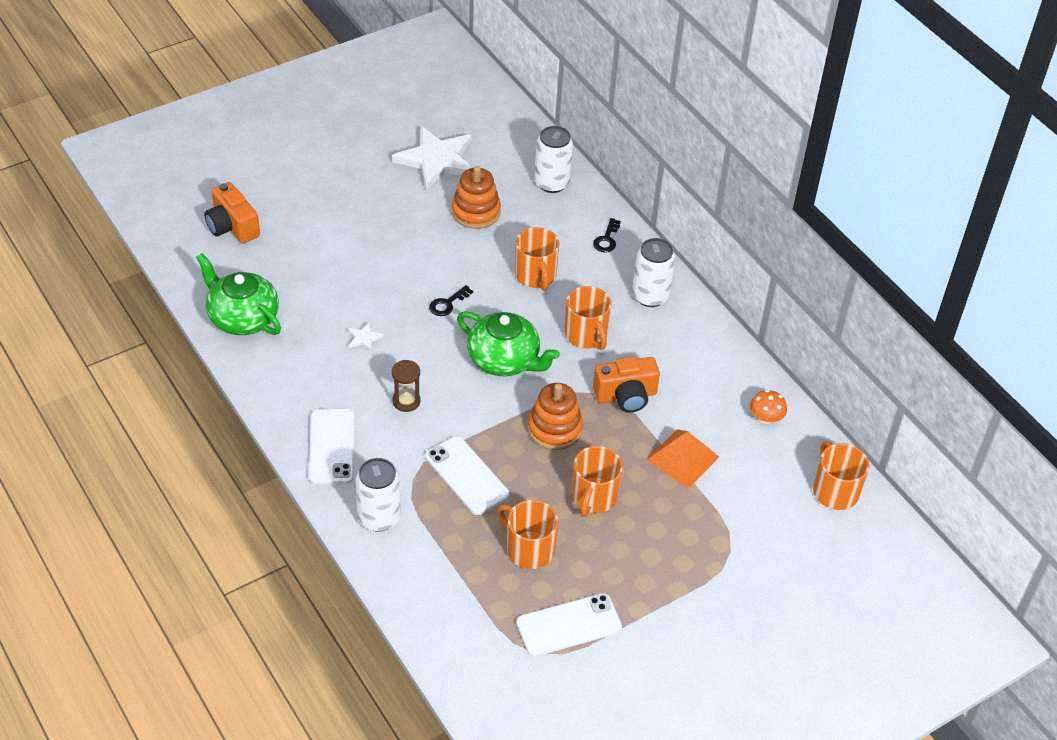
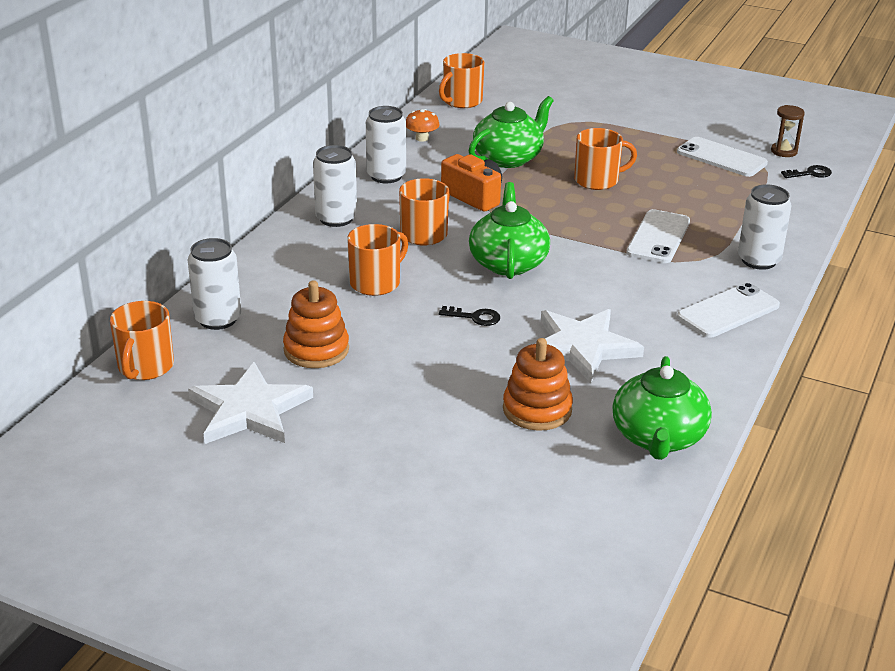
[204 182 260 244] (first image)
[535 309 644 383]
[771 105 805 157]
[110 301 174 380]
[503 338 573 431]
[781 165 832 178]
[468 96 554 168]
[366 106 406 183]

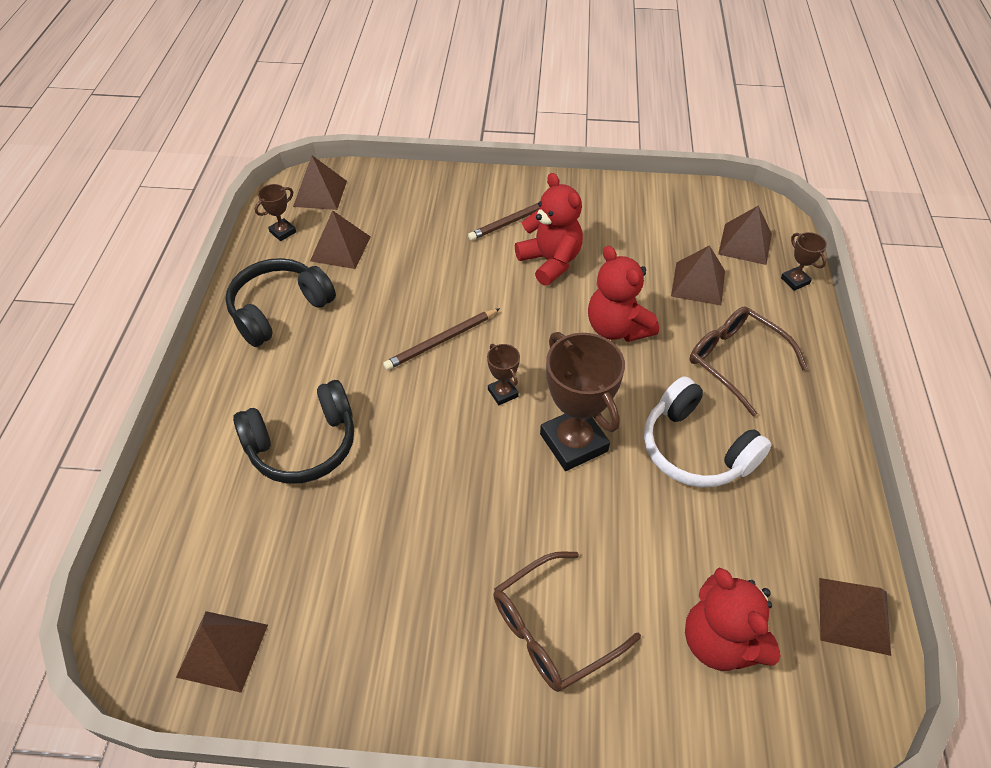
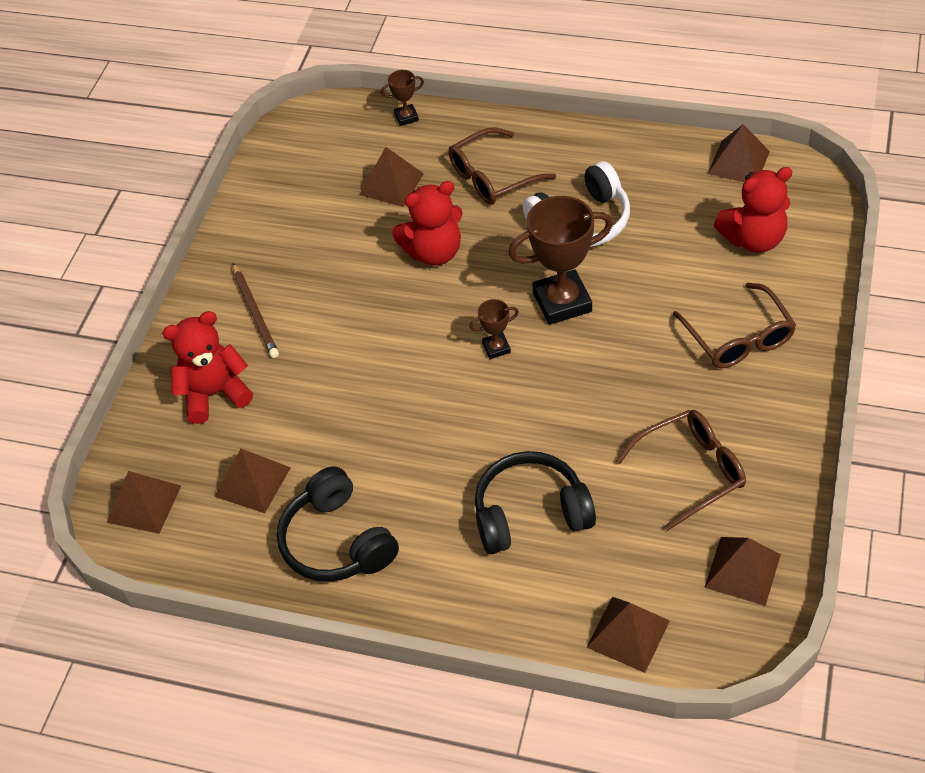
[475 451 596 554]
[255 184 296 241] (first image)
[383 308 500 370] (first image)
[162 311 253 424]
[586 597 670 673]
[616 410 746 531]

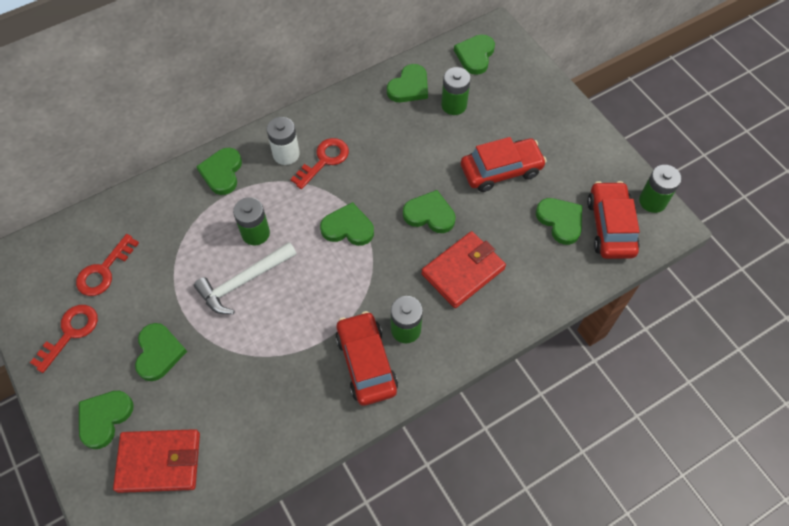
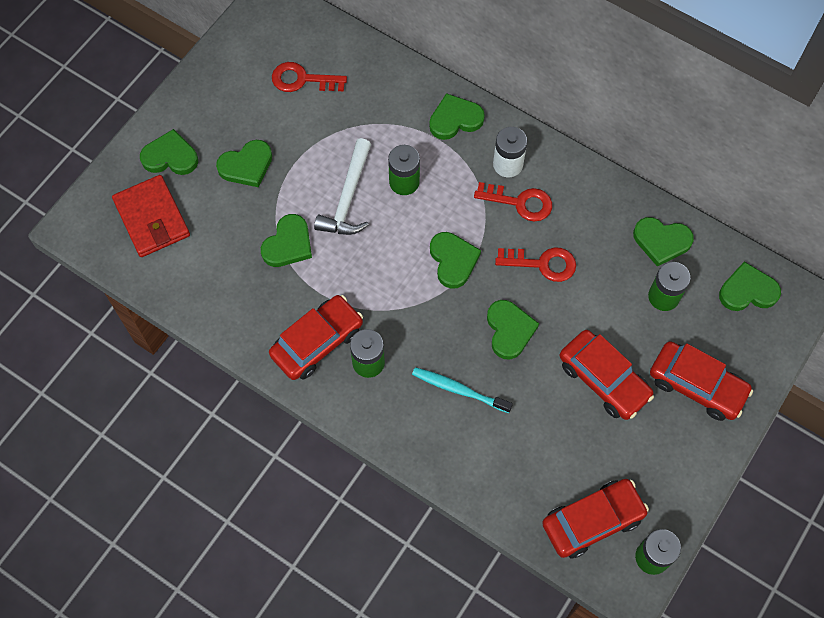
[495 247 576 282]
[314 138 371 235]
[412 367 513 413]
[261 214 312 267]
[650 341 753 421]

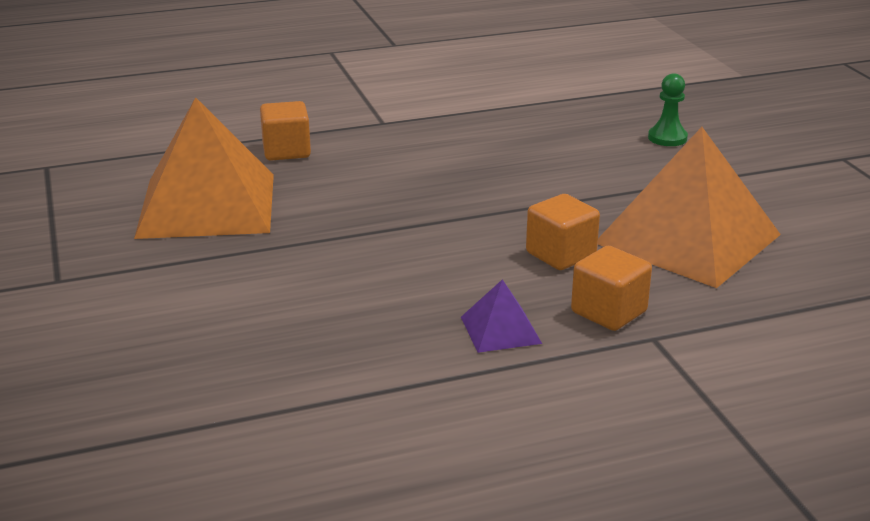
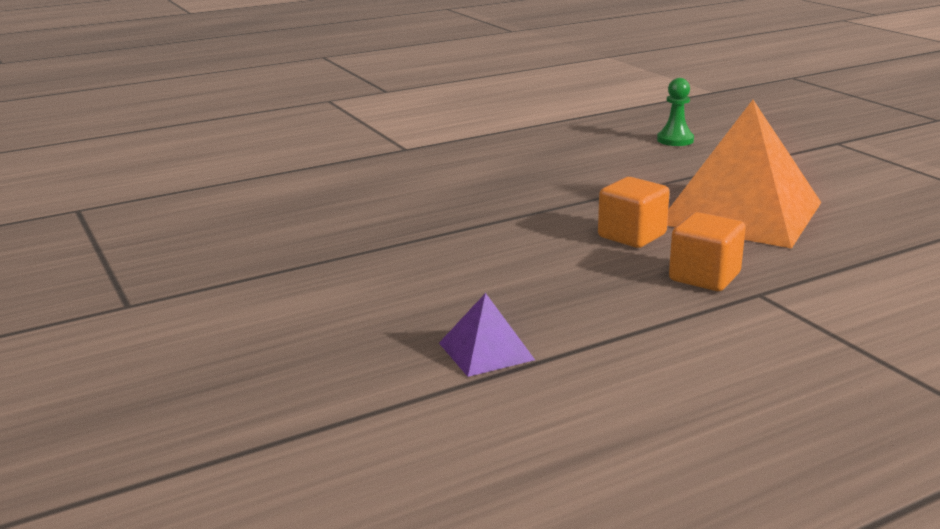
[134 97 274 239] (first image)
[260 101 311 161] (first image)
[439 293 535 377]

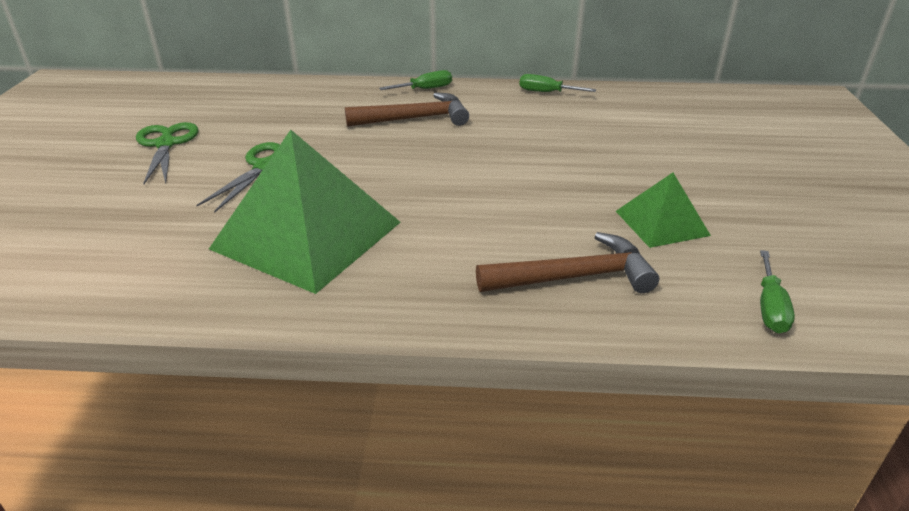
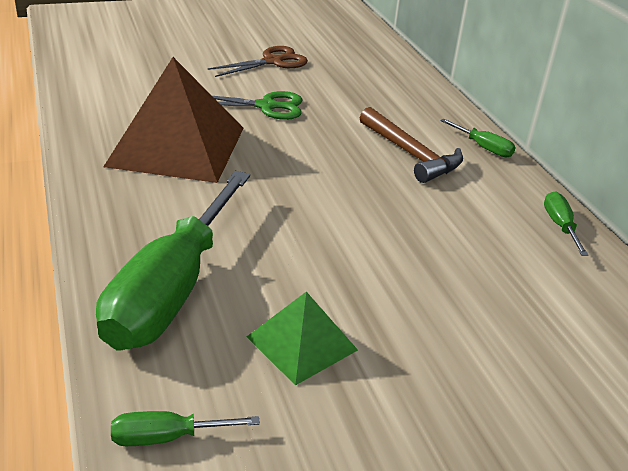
[207 46 308 77]
[103 57 244 183]
[96 171 250 351]

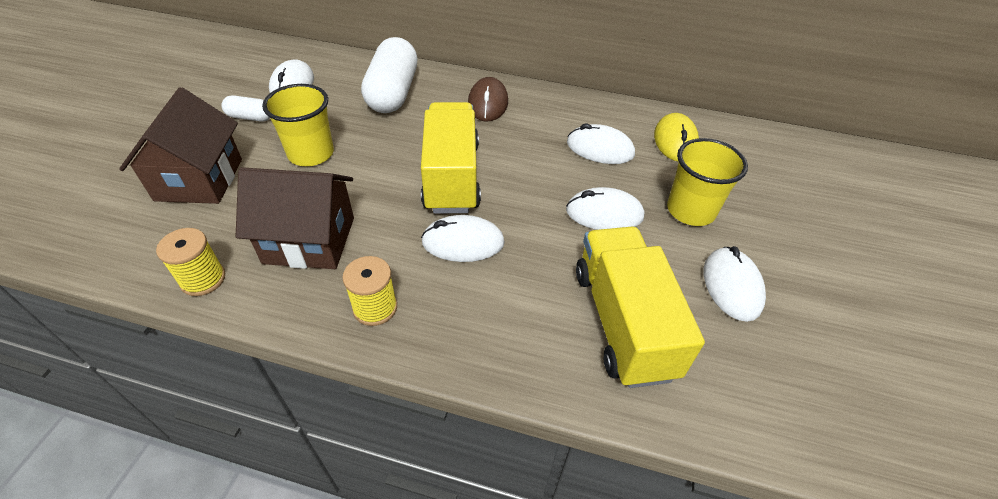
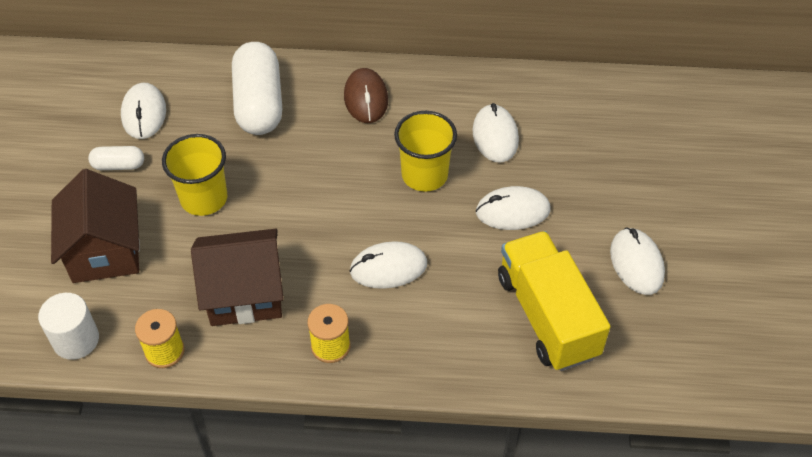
[421 102 481 214] (first image)
[473 103 519 163]
[654 113 699 162] (first image)
[394 111 457 192]
[38 293 99 360]

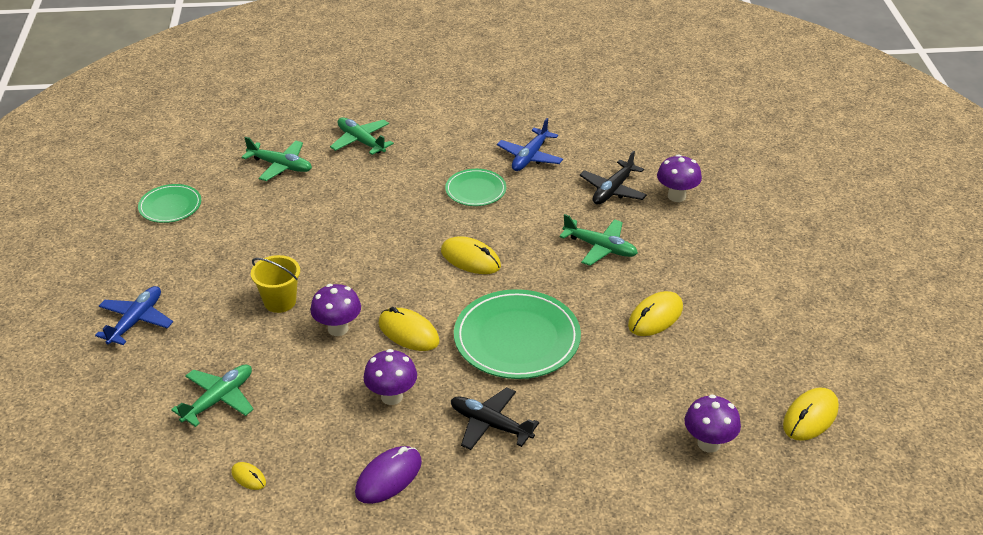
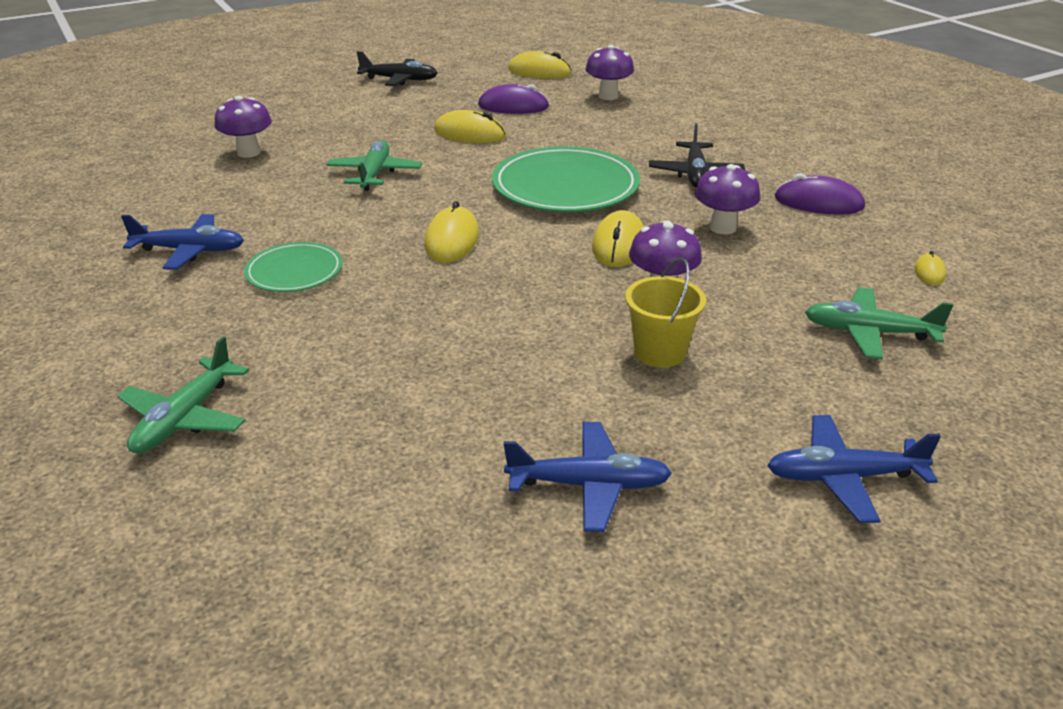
[138 184 201 223] (first image)
[242 137 312 181] (first image)
[357 51 438 86]
[478 84 549 114]
[504 422 672 532]

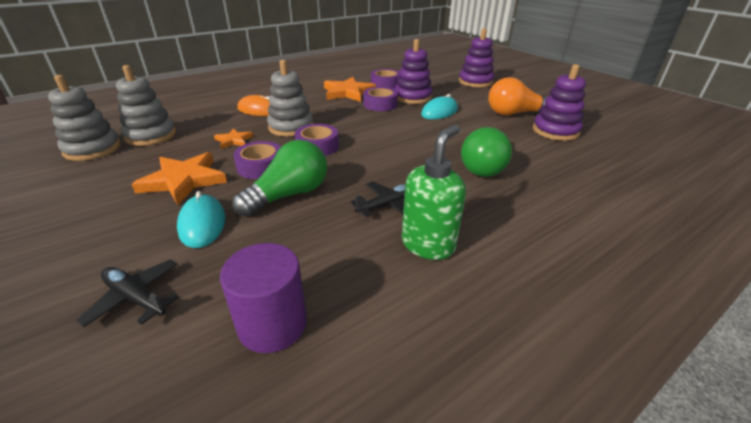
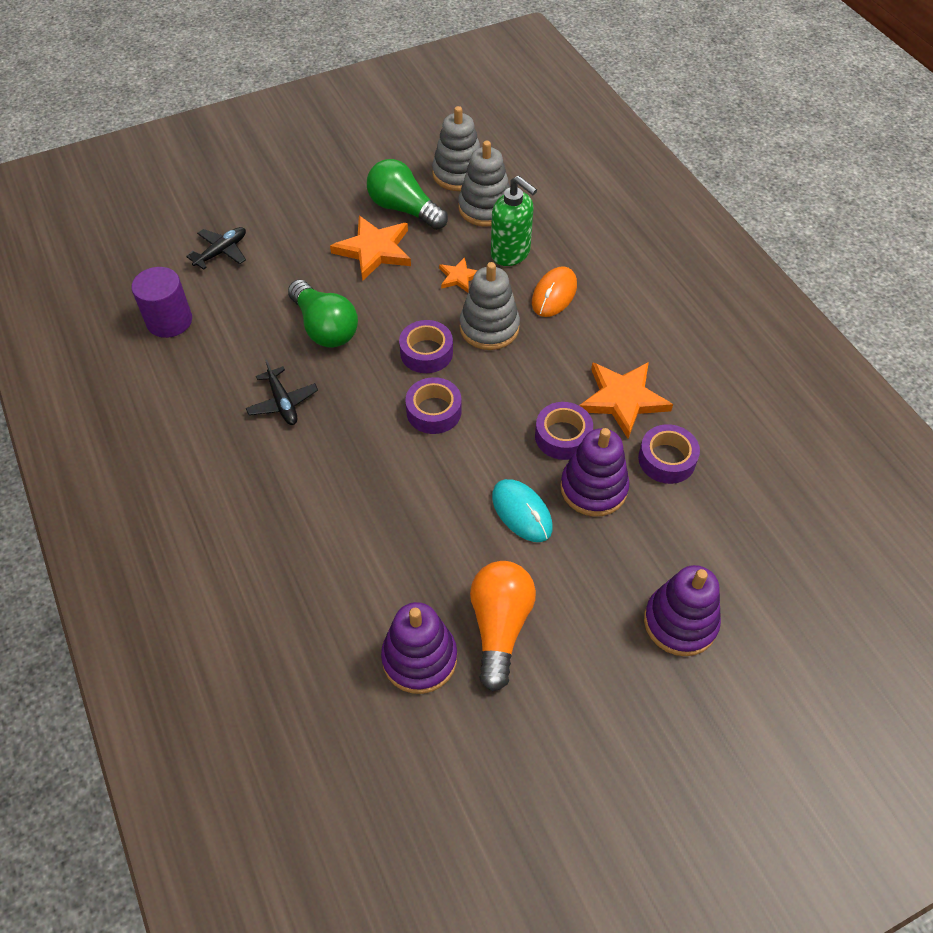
[177 191 226 248] (first image)
[405 377 462 434]
[491 176 537 266]
[367 159 448 230]

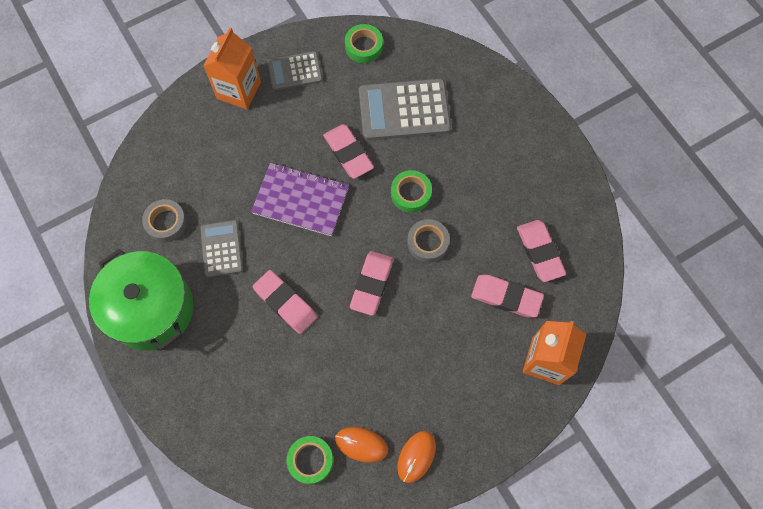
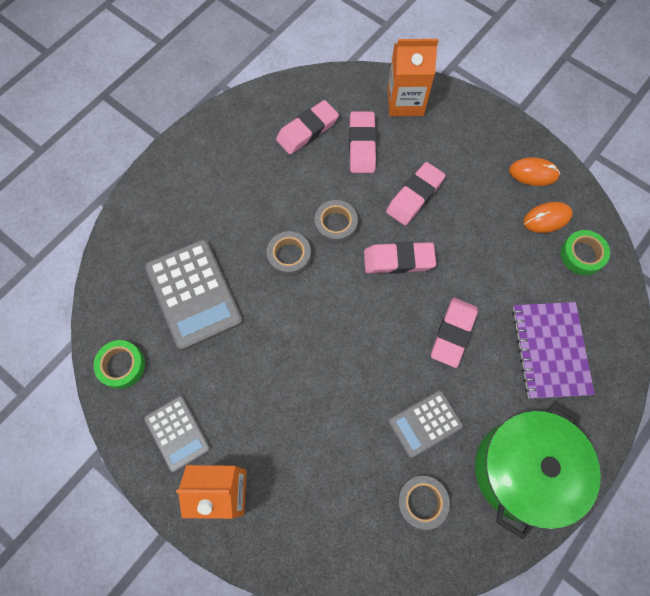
[512 302 595 399]
[386 162 445 226]
[523 202 573 233]
[267 231 311 277]

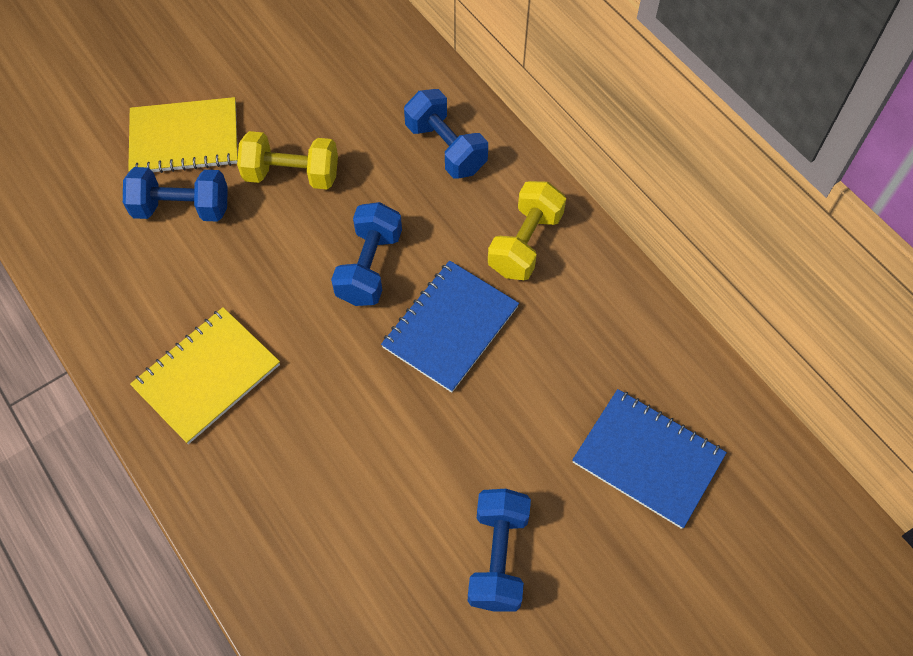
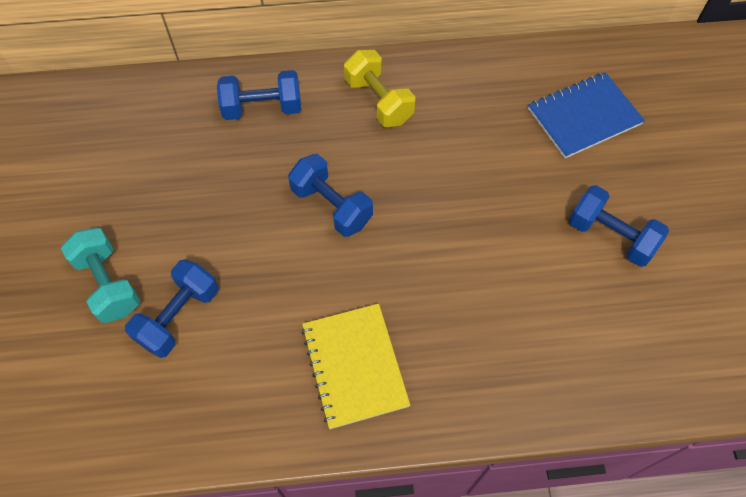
[61 228 140 323]
[237 131 338 189] (first image)
[381 260 519 393] (first image)

